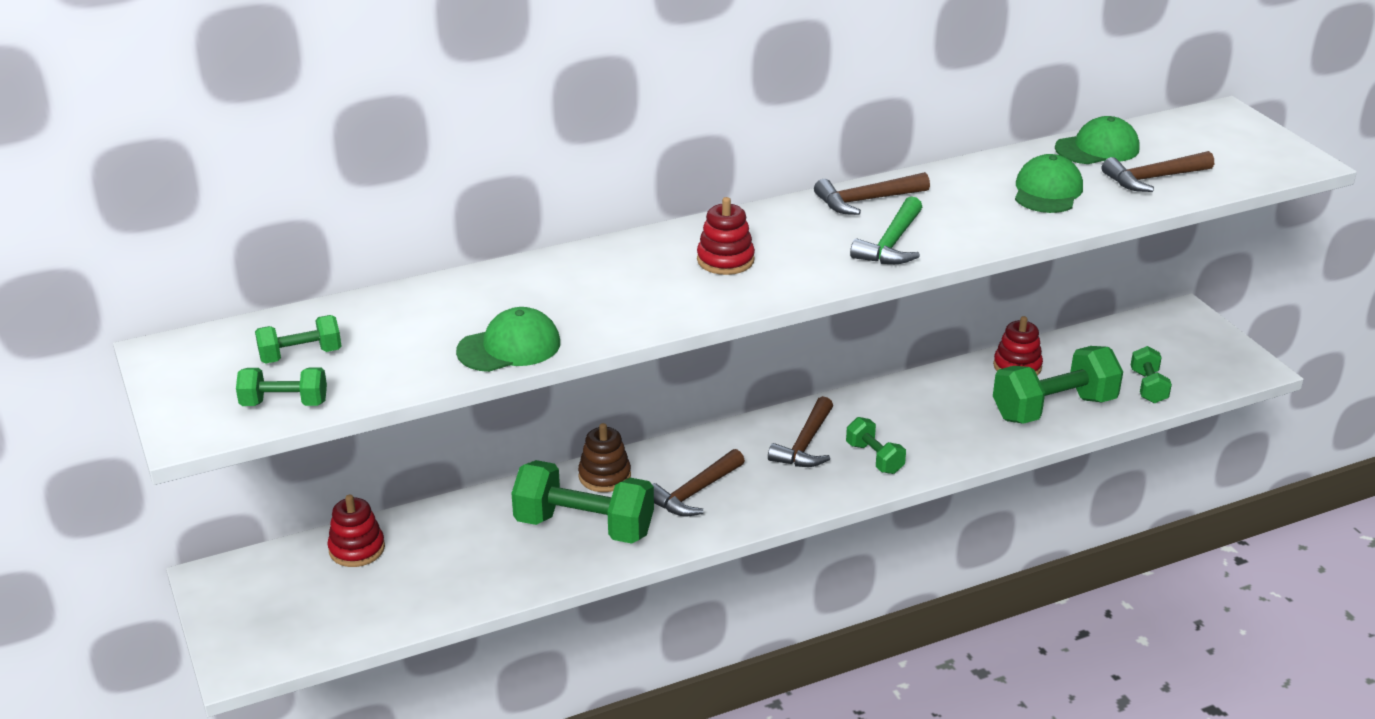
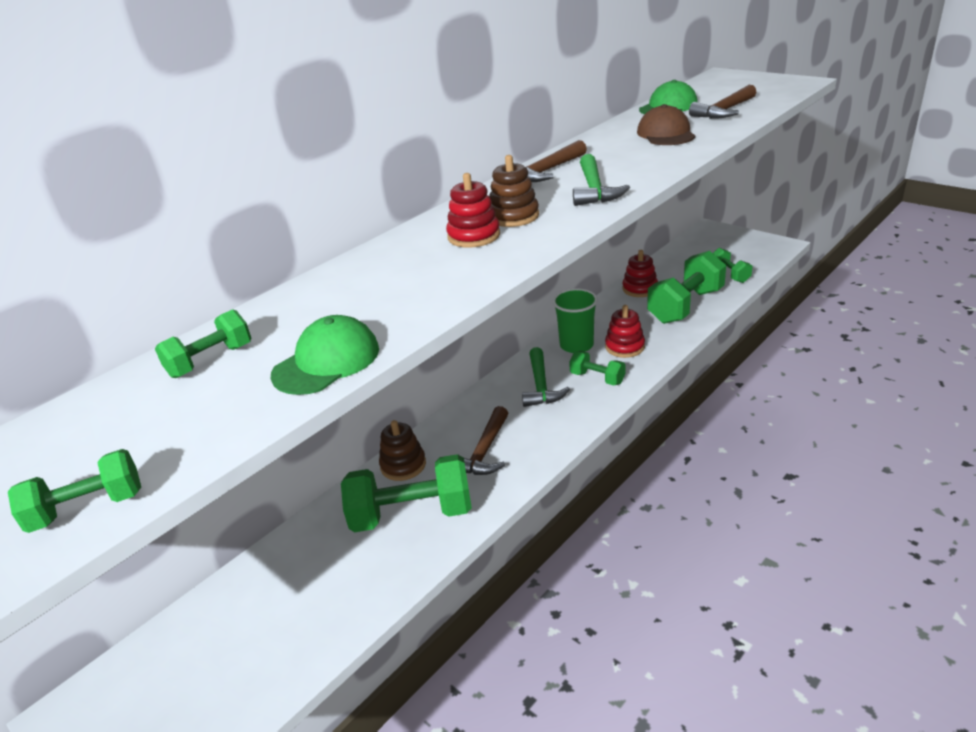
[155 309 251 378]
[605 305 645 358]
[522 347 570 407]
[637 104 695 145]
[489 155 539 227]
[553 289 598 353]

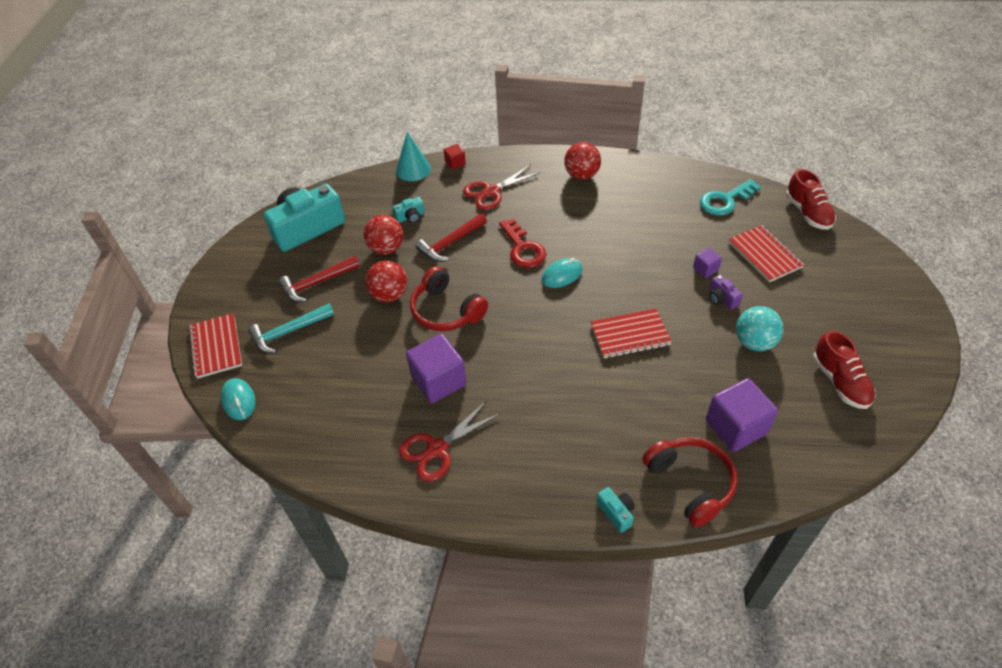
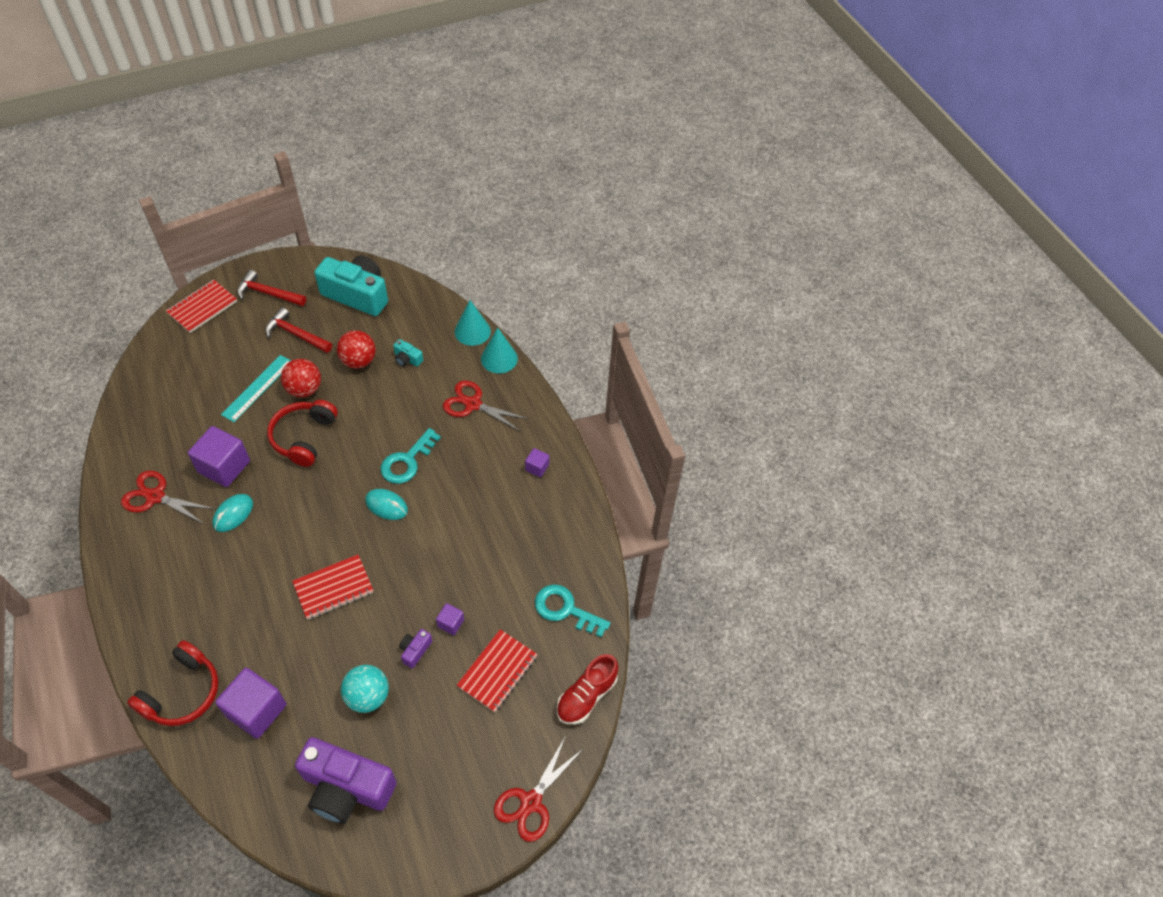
[212 494 253 532]
[248 304 334 354] (first image)
[237 270 306 306]
[481 327 518 373]
[381 428 441 484]
[525 448 549 477]
[292 555 374 620]
[597 487 635 533] (first image)
[295 737 397 824]
[221 355 291 422]
[494 738 584 842]

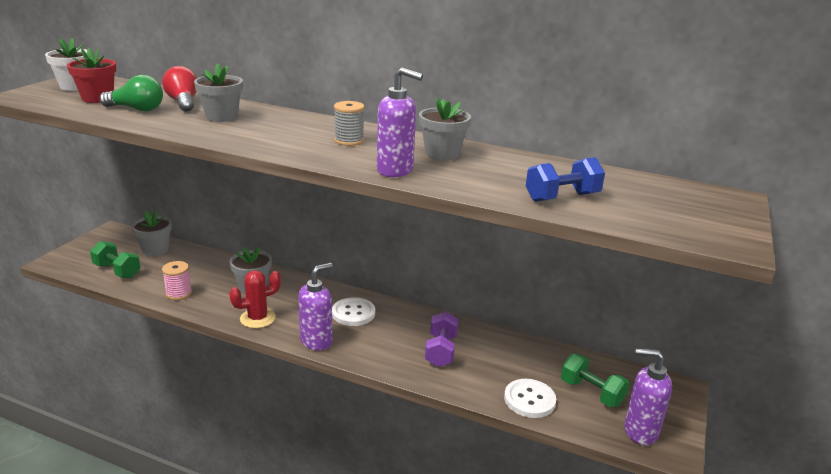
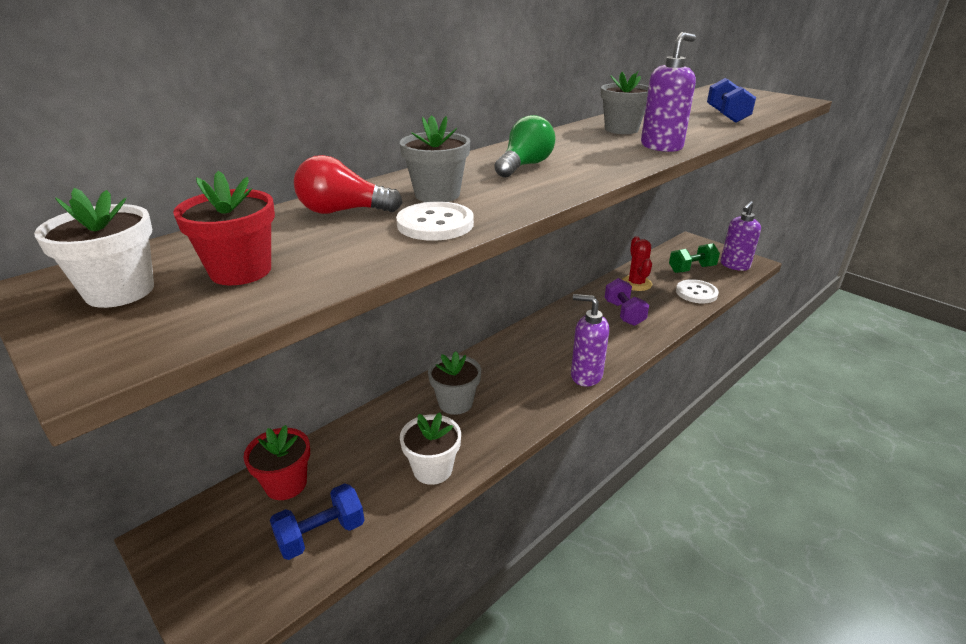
[270 483 365 560]
[494 115 556 177]
[243 425 310 500]
[400 413 461 485]
[622 236 652 291]
[571 294 609 387]
[396 202 474 241]
[334 101 365 146] (first image)
[605 278 649 326]

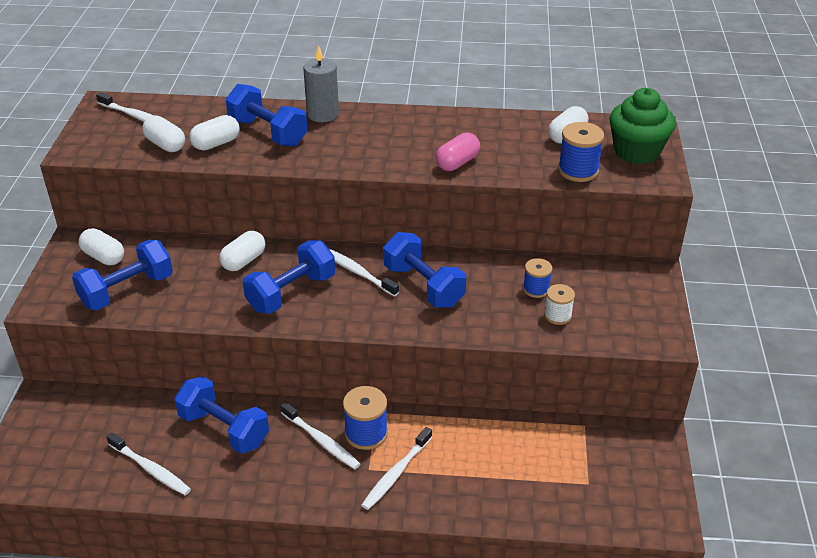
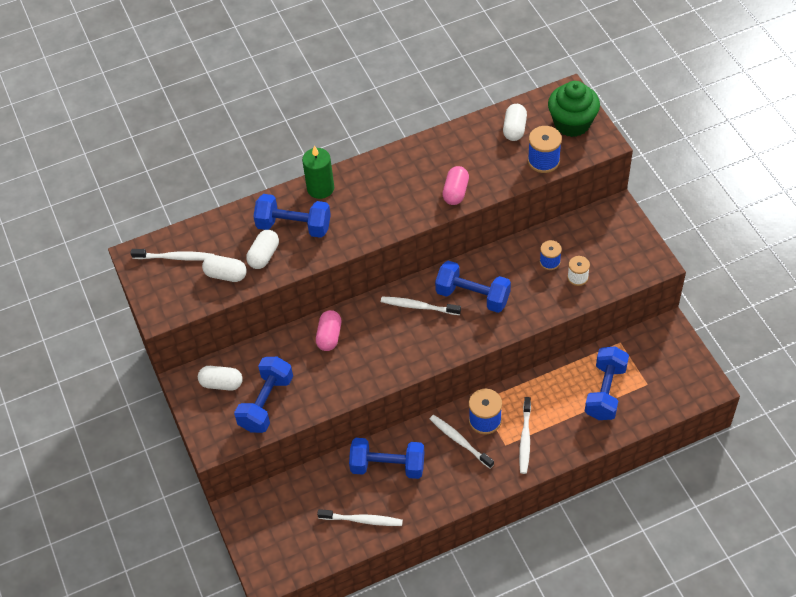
[316 310 341 351]
[585 346 629 420]
[430 415 494 468]
[302 146 334 199]

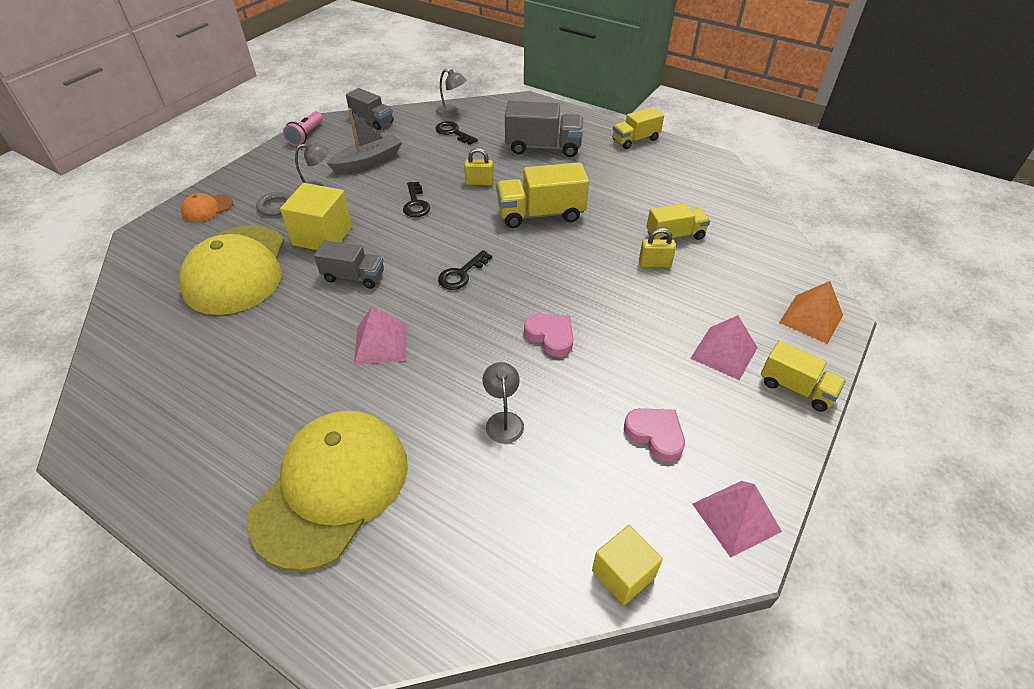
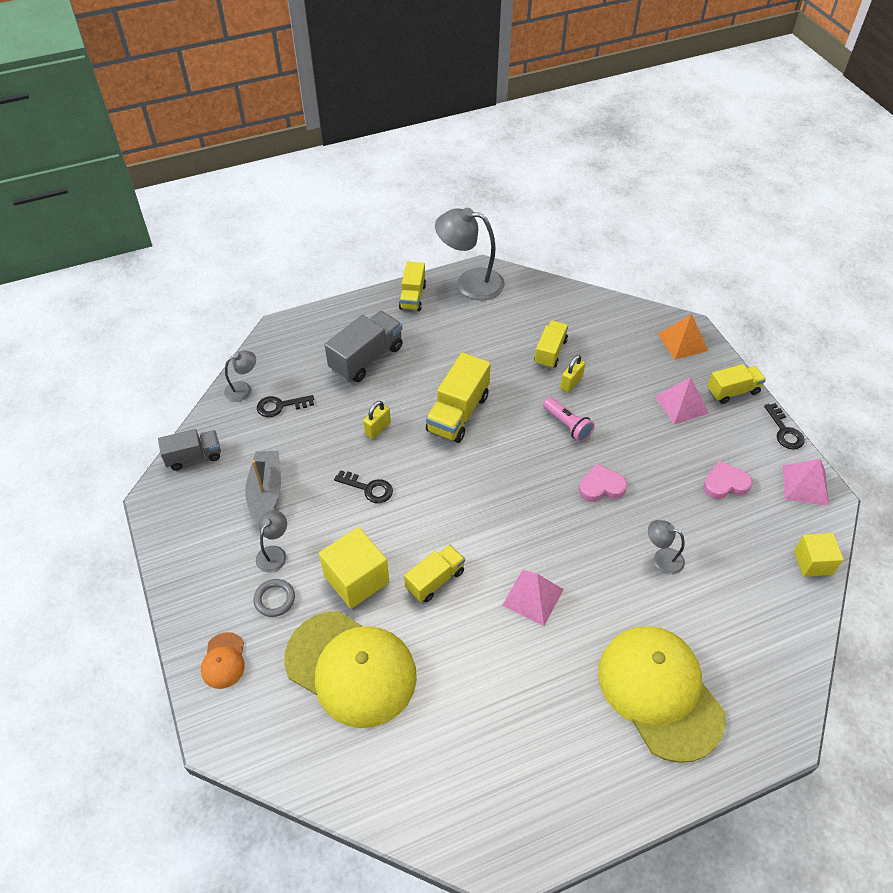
[543 397 595 442]
[404 545 465 602]
[764 403 805 449]
[435 208 505 300]

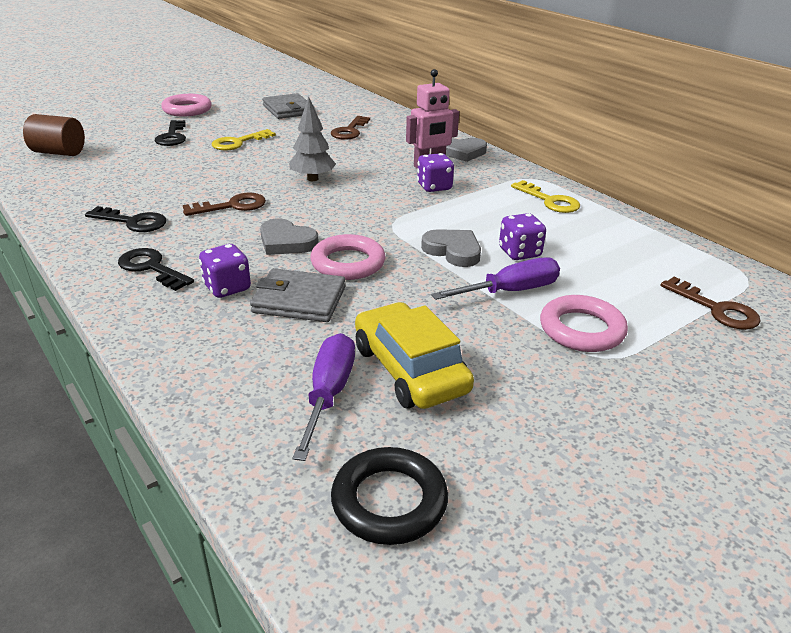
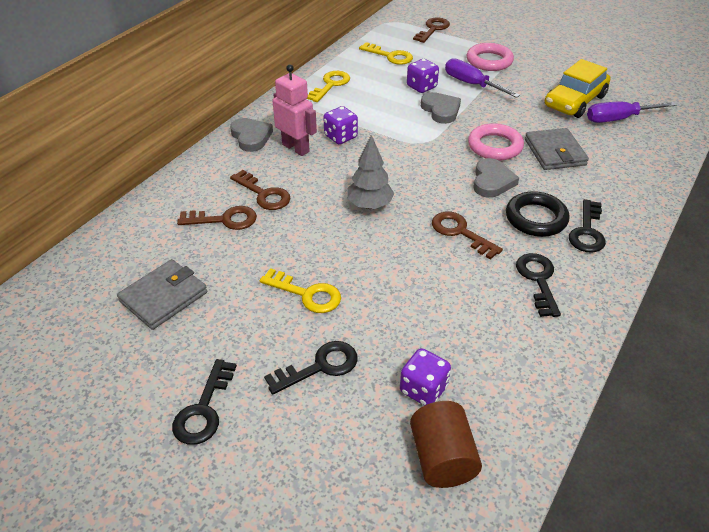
[172 359 237 445]
[400 348 451 406]
[506 191 570 237]
[421 92 461 124]
[230 170 291 210]
[359 42 413 65]

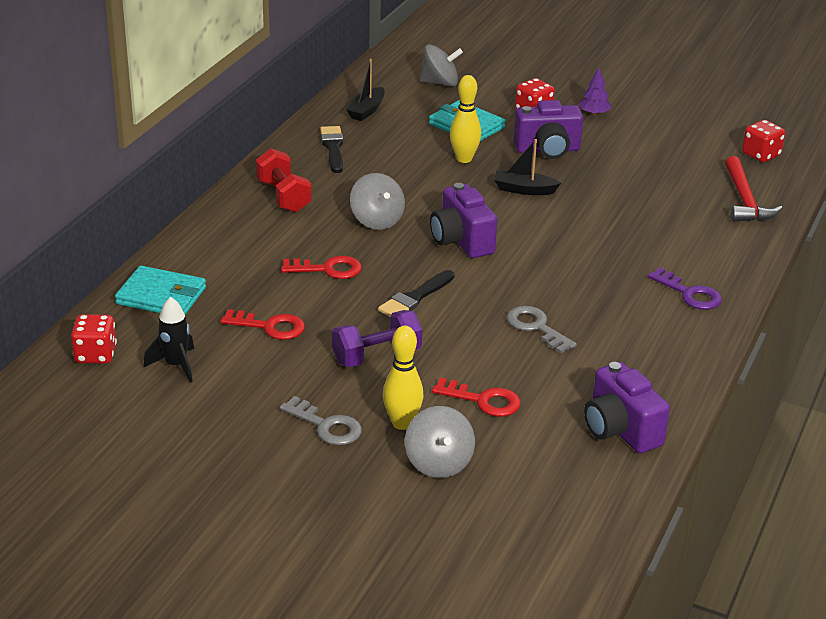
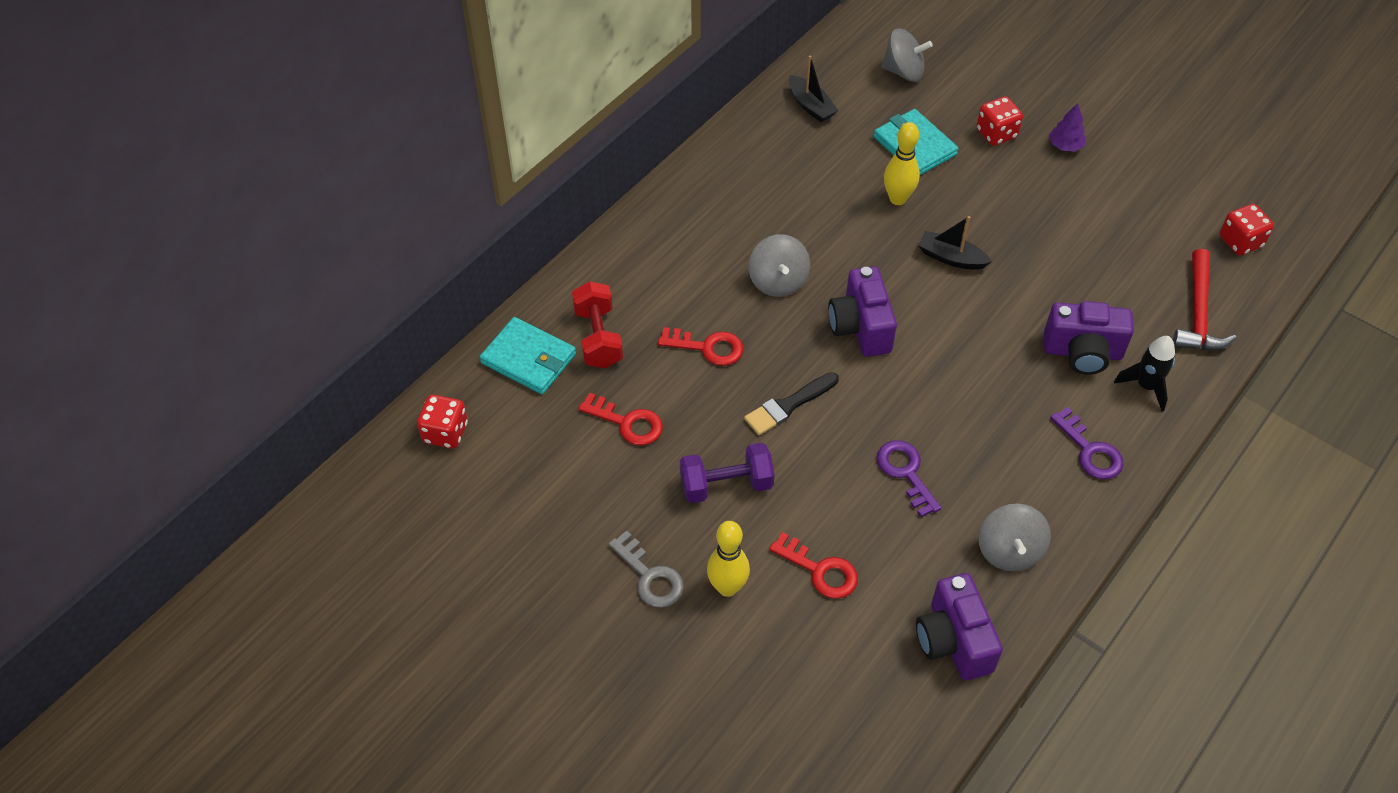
[1114 336 1175 411]
[572 281 623 368]
[320 126 343 173] (first image)
[789 56 838 122]
[979 504 1051 571]
[877 440 942 517]
[1044 301 1134 375]

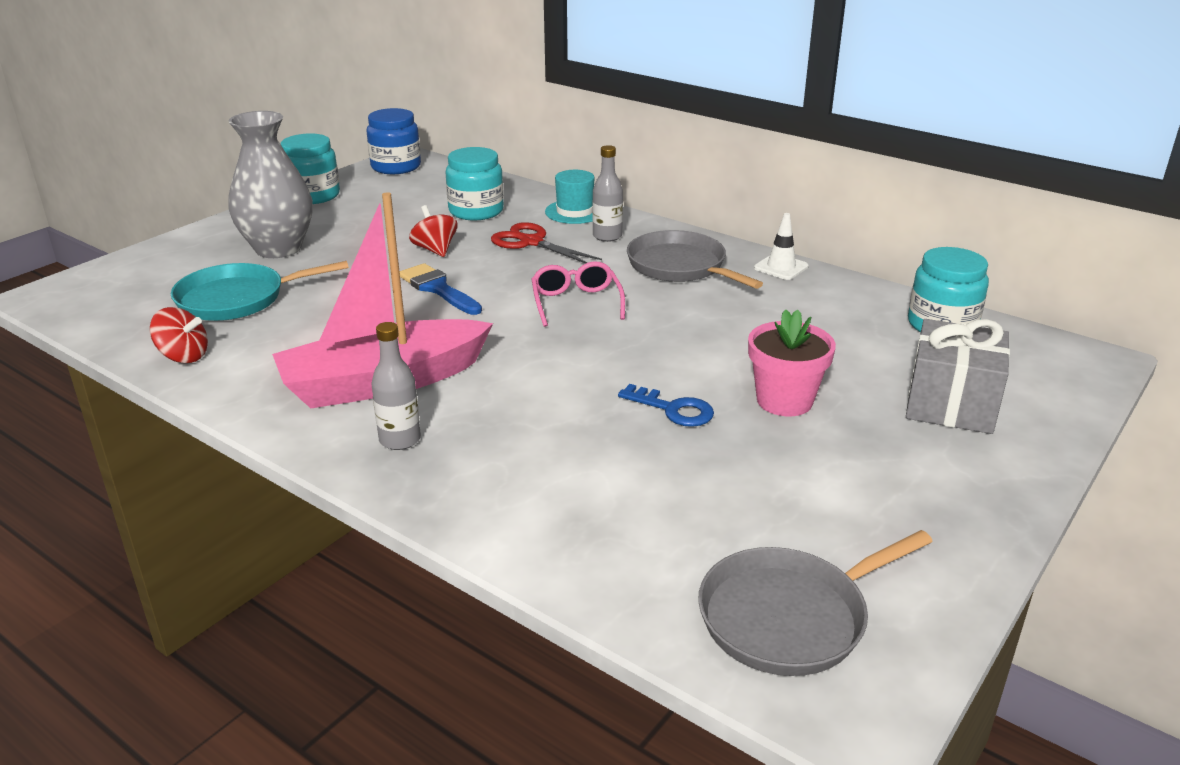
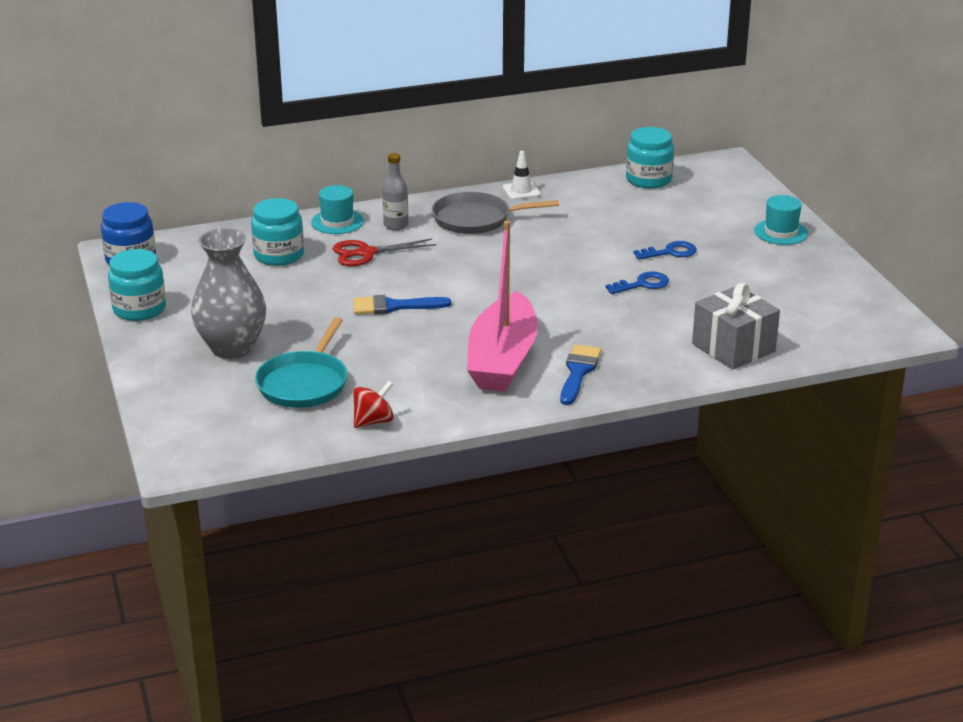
[560 344 601 405]
[409 205 458 257] (first image)
[532 261 625 327] (first image)
[698 530 933 676] (first image)
[634 241 697 260]
[692 283 780 369]
[754 195 808 245]

